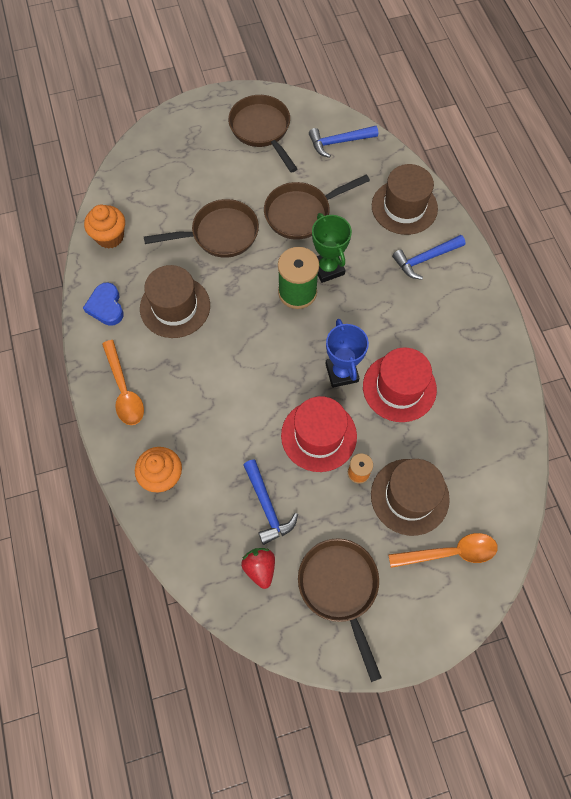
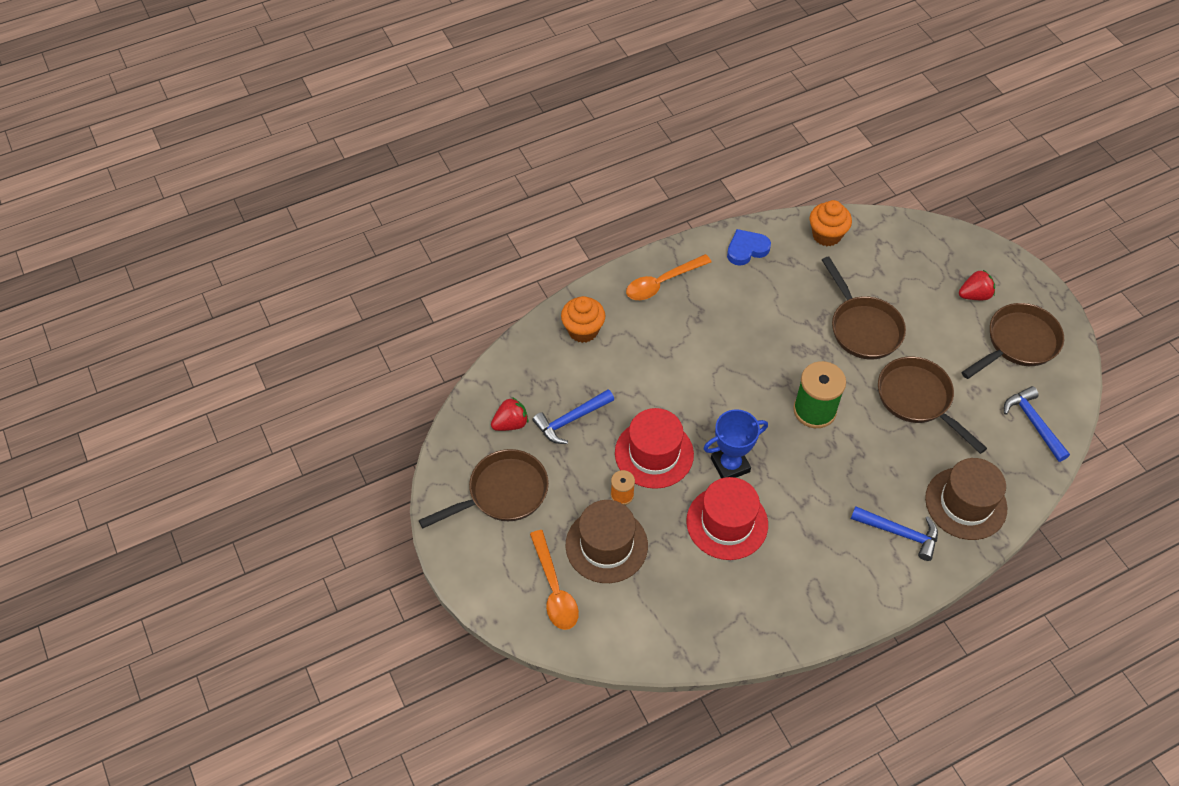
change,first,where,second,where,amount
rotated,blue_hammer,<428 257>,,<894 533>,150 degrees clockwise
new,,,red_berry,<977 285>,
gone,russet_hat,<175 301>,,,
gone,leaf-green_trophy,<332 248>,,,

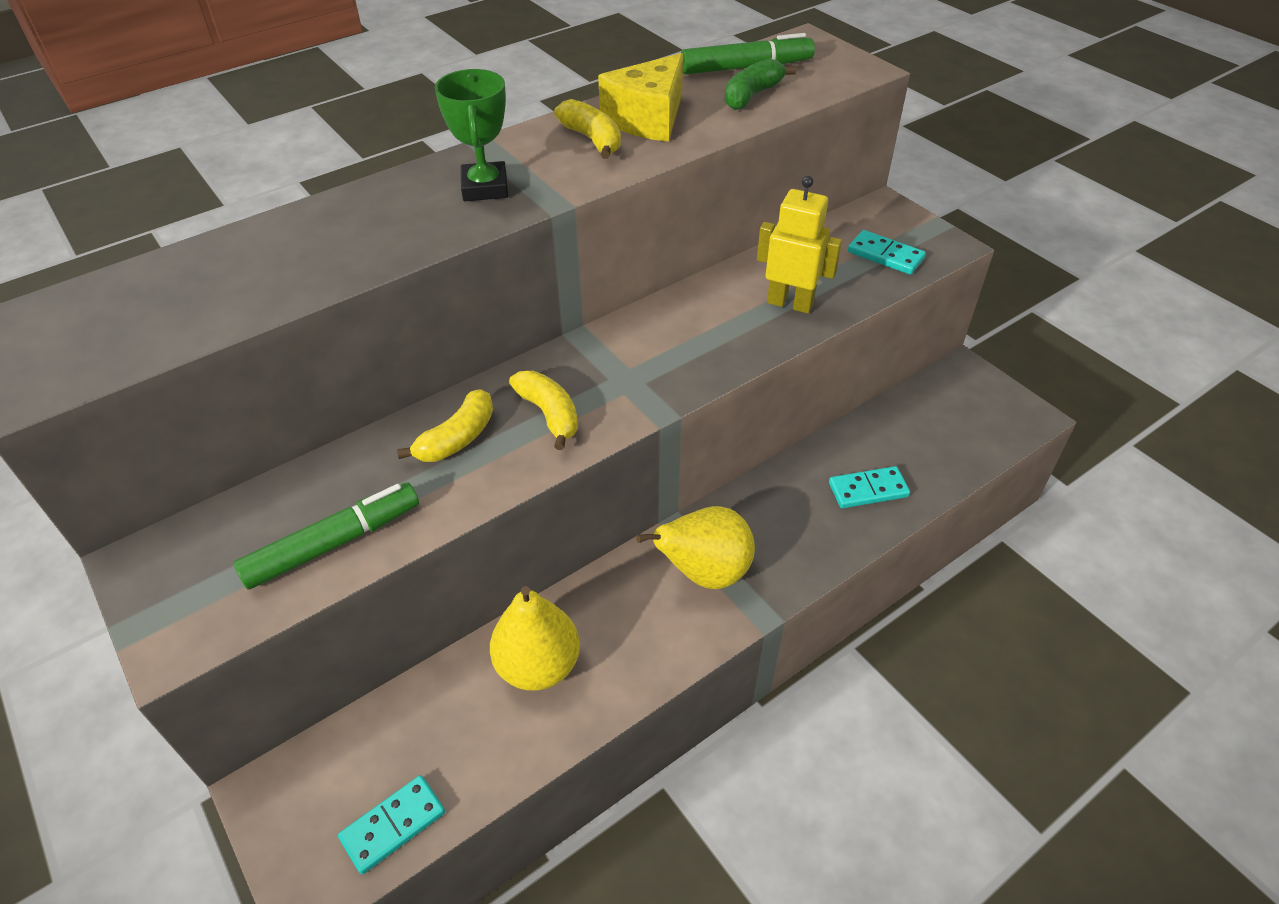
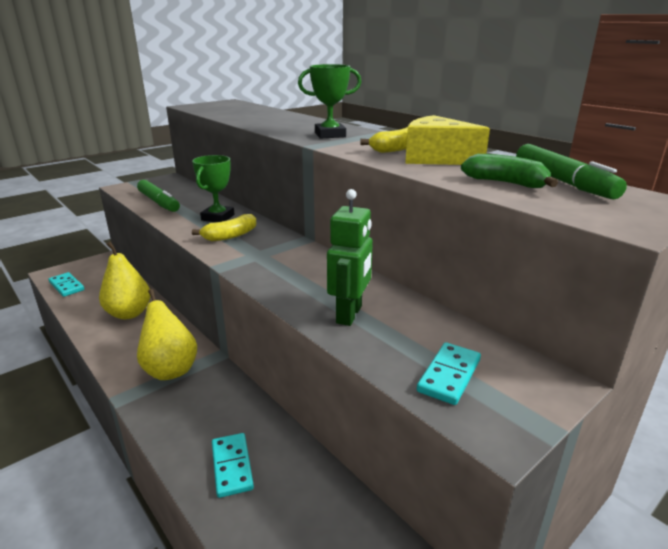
change,first,where,second,where,amount
swapped,bright_yellow_banana,<445 425>,leaf-green_trophy,<213 188>,
repainted,bright_yellow_toy_robot,<799 244>,leaf-green_toy_robot,<350 257>,

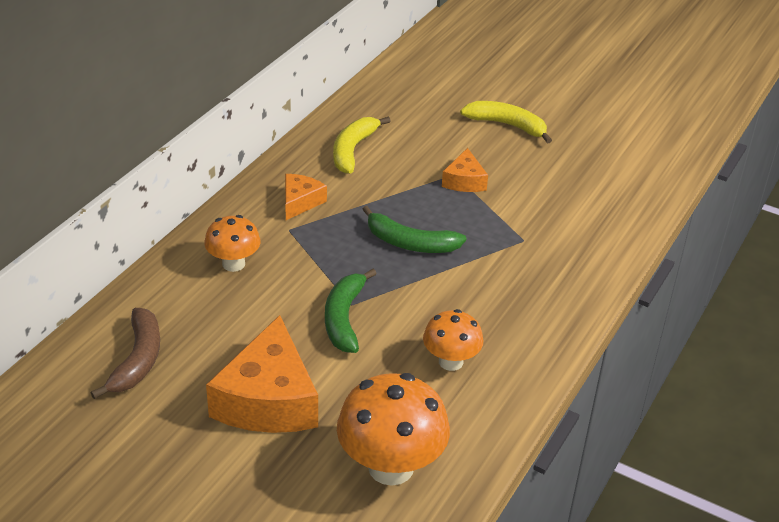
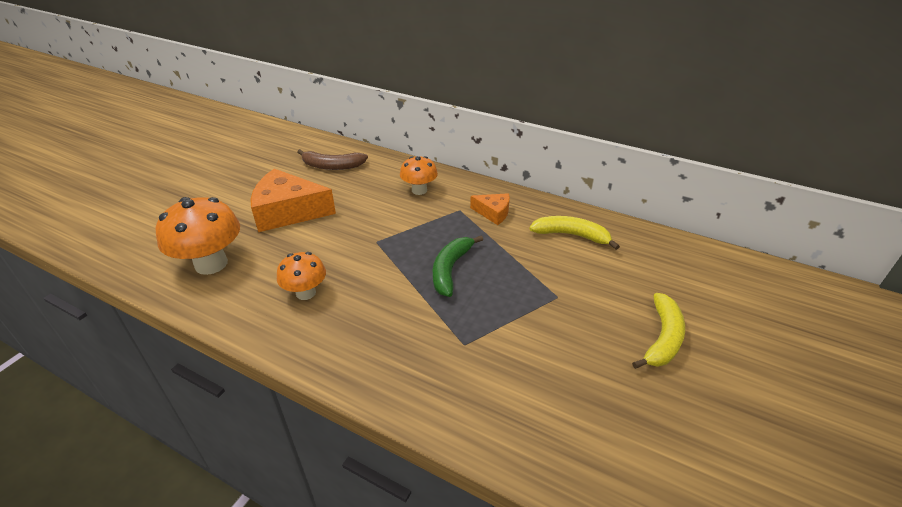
change,first,where,second,where,amount
gone,leaf-green_banana,<351 311>,,,
gone,bright_orange_piece_of_cheese,<465 170>,,,

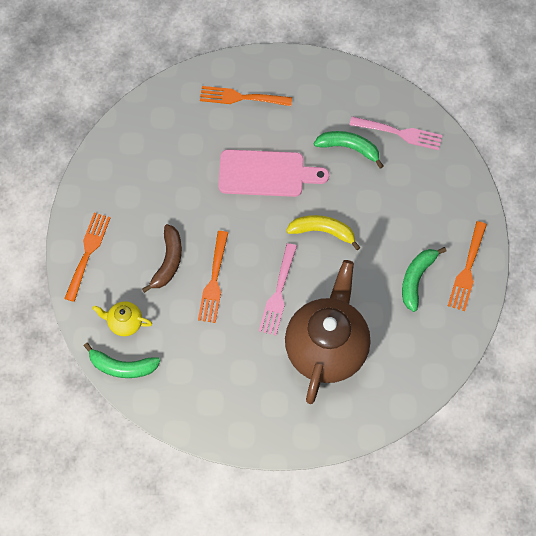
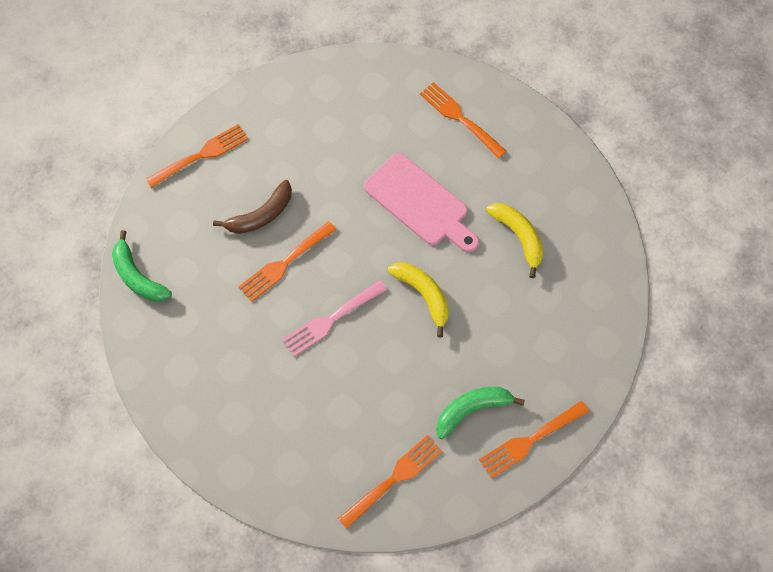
change,first,where,second,where,amount
new,,,bright_orange_table_fork,<390 482>,
repainted,leaf-green_banana,<349 150>,bright_yellow_banana,<514 240>,
gone,bright_yellow_teapot,<122 318>,,,
gone,russet_teapot,<327 332>,,,
gone,rosy_table_fork,<395 133>,,,

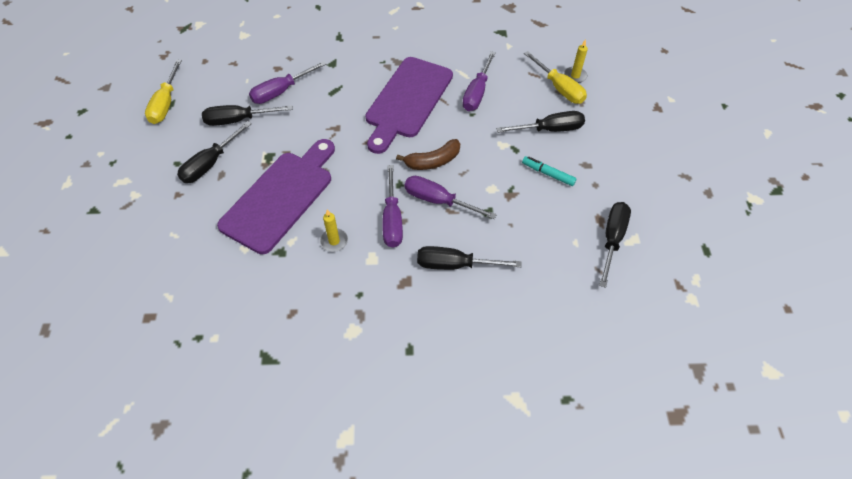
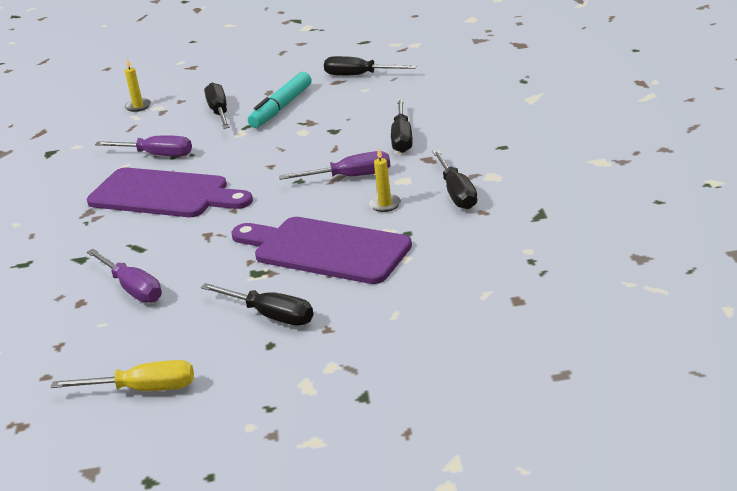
change,first,where,second,where,amount
scaled,teal_marker,<549 171>,,<280 100>,x1.73
shifted,jet-black_flat_screwdriver,<247 115>,,<455 179>,
gone,russet_banana,<428 154>,,,
gone,purple_flat_screwdriver,<451 197>,,,
gone,bright_yellow_flat_screwdriver,<555 77>,,,

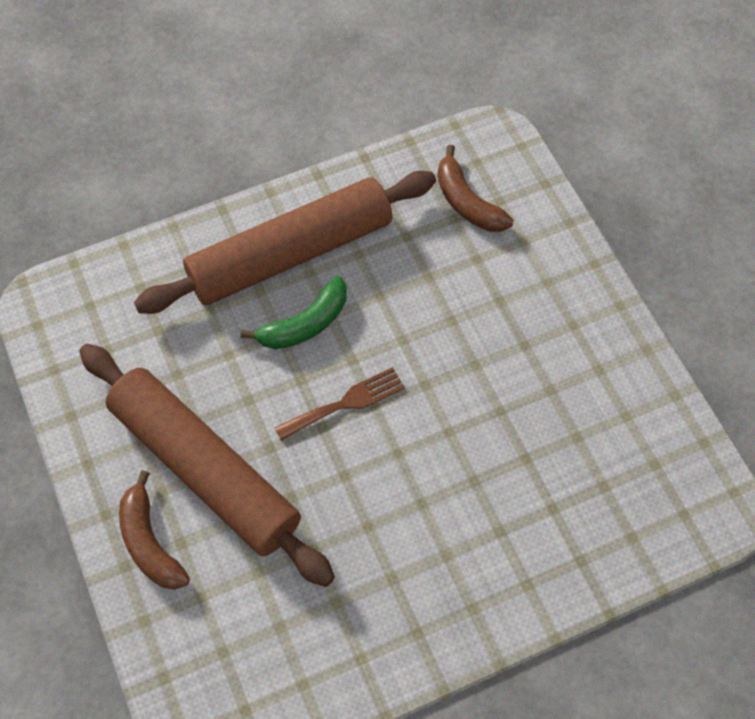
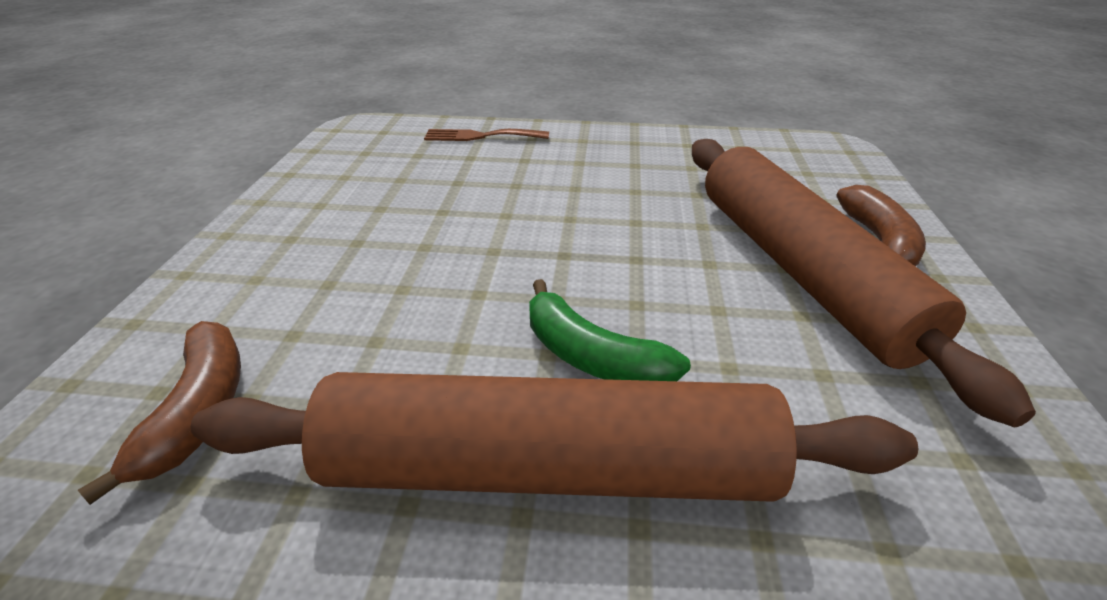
change,first,where,second,where,amount
shifted,russet_table_fork,<339 404>,,<486 135>,
rotated,leaf-green_banana,<294 312>,,<610 330>,135 degrees counterclockwise

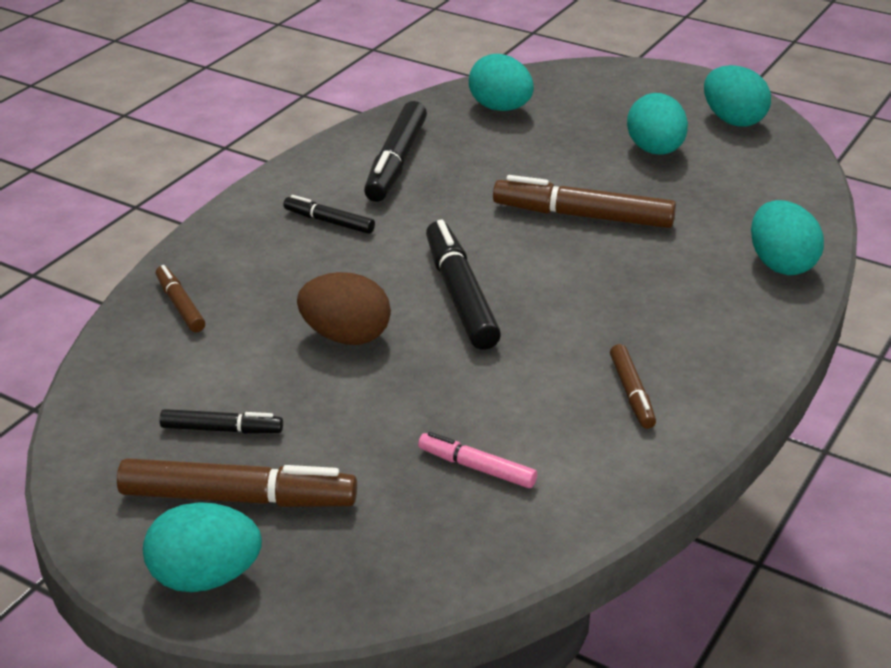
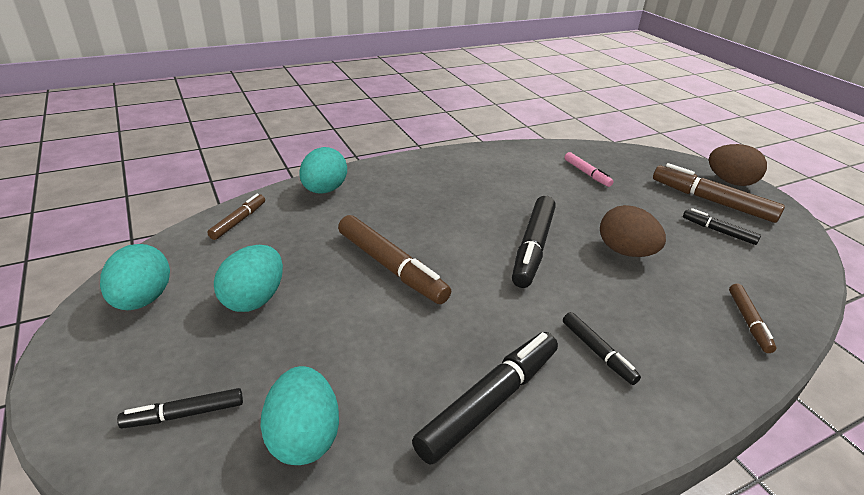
change,first,where,second,where,amount
new,,,jet-black_marker,<180 408>,
shifted,russet_marker,<633 386>,,<236 217>,
repainted,teal_egg,<202 547>,russet_egg,<738 165>,

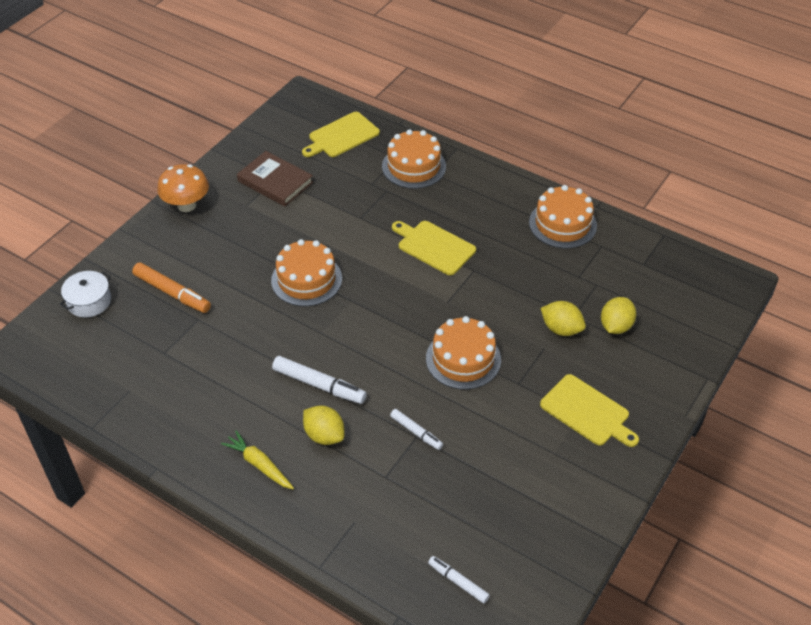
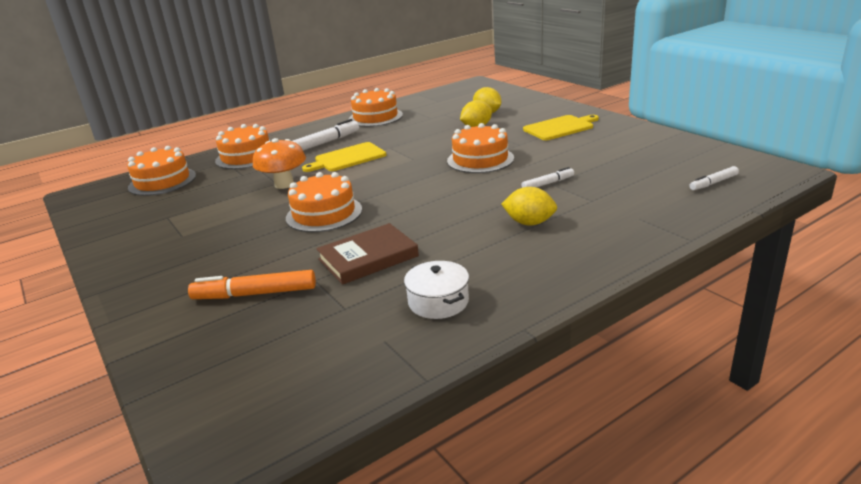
change,first,where,second,where,amount
swapped,bright_yellow_bread_board,<341 134>,bright_orange_cake,<161 171>,
rotated,bright_orange_marker,<171 287>,,<252 284>,150 degrees counterclockwise
shifted,bright_orange_toadstool,<183 188>,,<279 163>,
shifted,white_marker,<319 380>,,<325 135>,
shifted,russet_hardback,<275 178>,,<367 254>,
shifted,white_pot,<85 294>,,<436 290>,
rotated,bright_yellow_citrus_fruit,<324 425>,,<529 206>,45 degrees clockwise
gone,bright_yellow_root_vegetable,<257 460>,,,

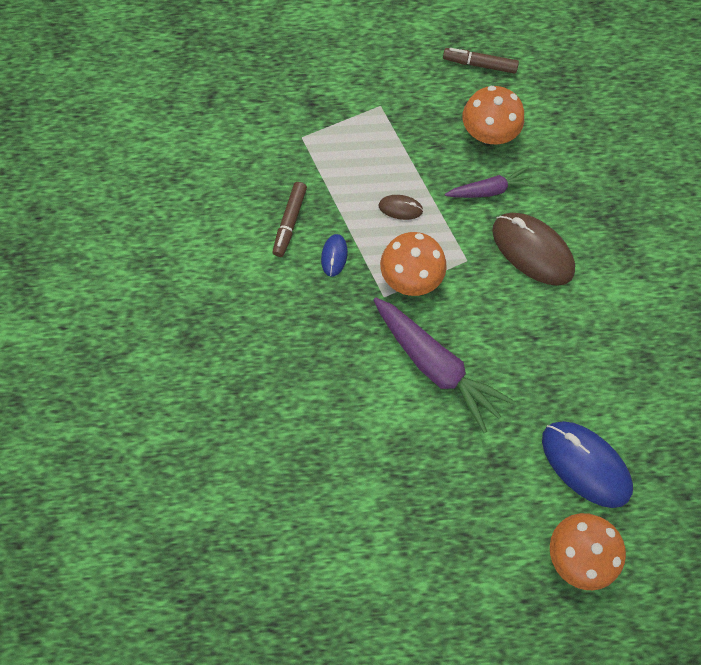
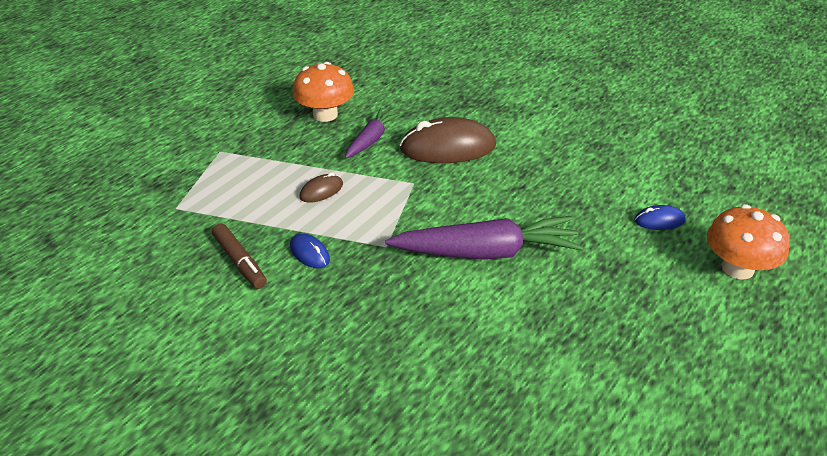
change,first,where,second,where,amount
scaled,blue_computer_mouse,<587 464>,,<660 217>,x0.48
gone,bright_orange_toadstool,<413 264>,,,
gone,russet_marker,<481 61>,,,

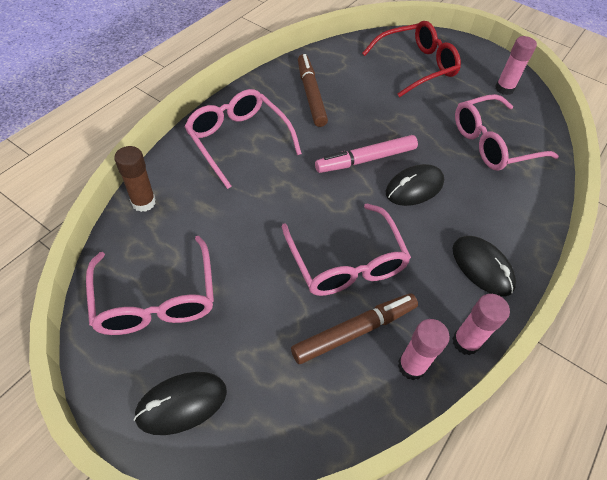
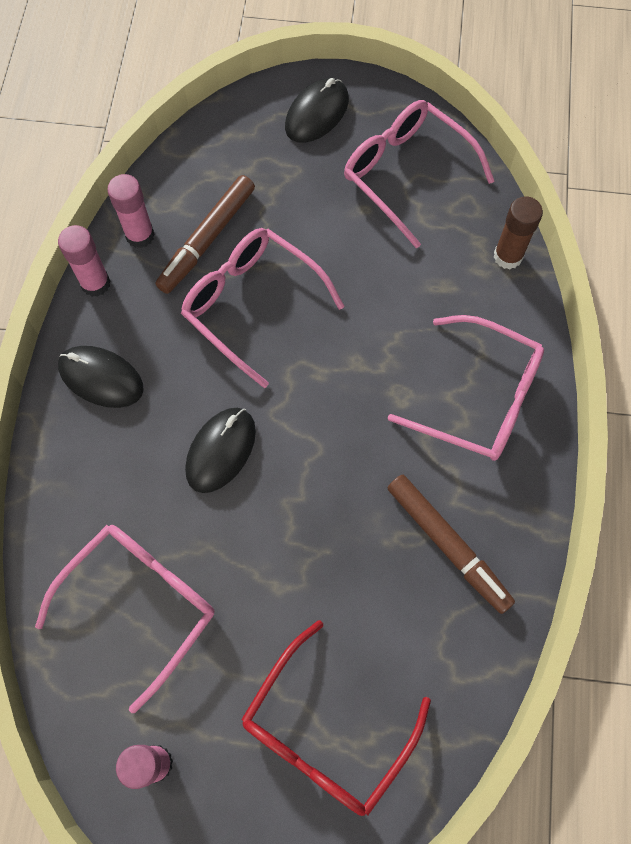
change,first,where,second,where,amount
gone,rosy_marker,<366 154>,,,

